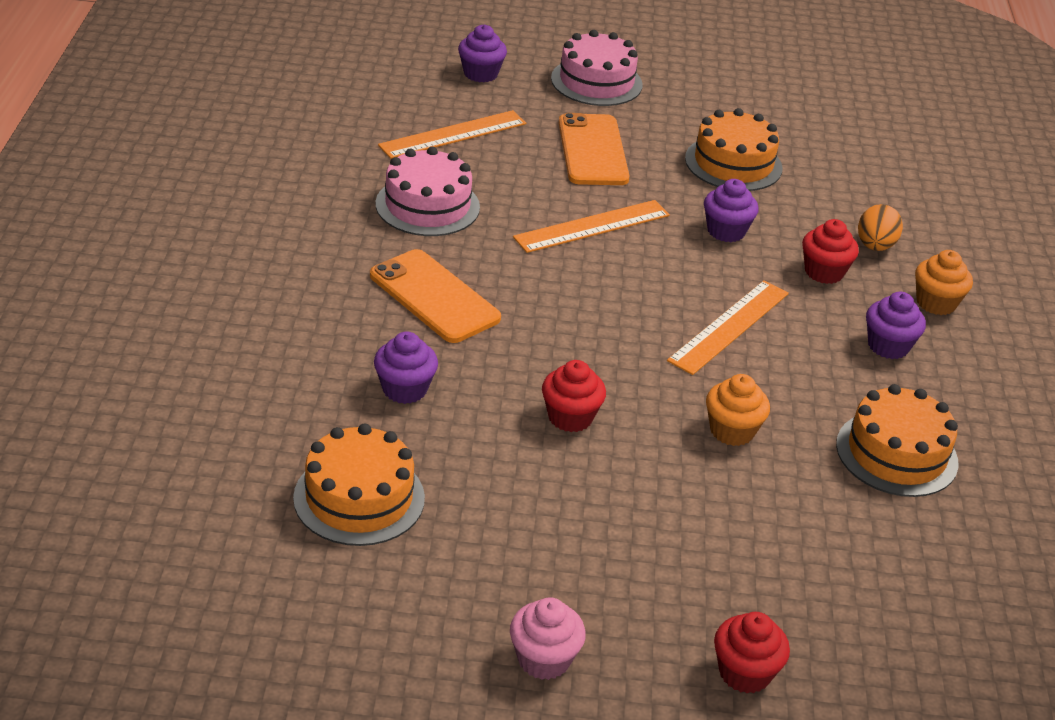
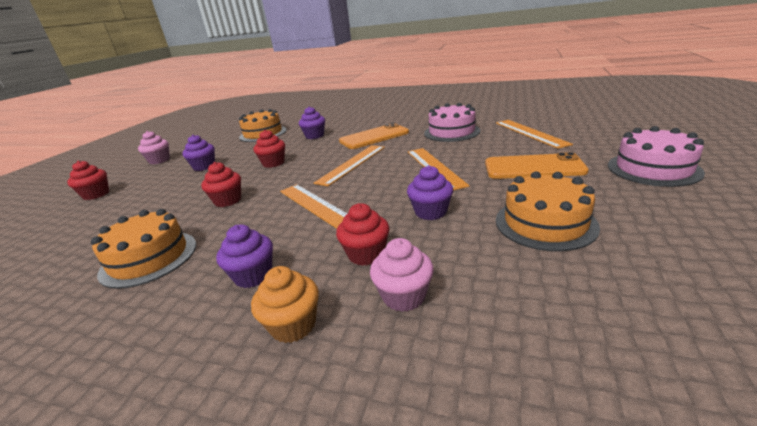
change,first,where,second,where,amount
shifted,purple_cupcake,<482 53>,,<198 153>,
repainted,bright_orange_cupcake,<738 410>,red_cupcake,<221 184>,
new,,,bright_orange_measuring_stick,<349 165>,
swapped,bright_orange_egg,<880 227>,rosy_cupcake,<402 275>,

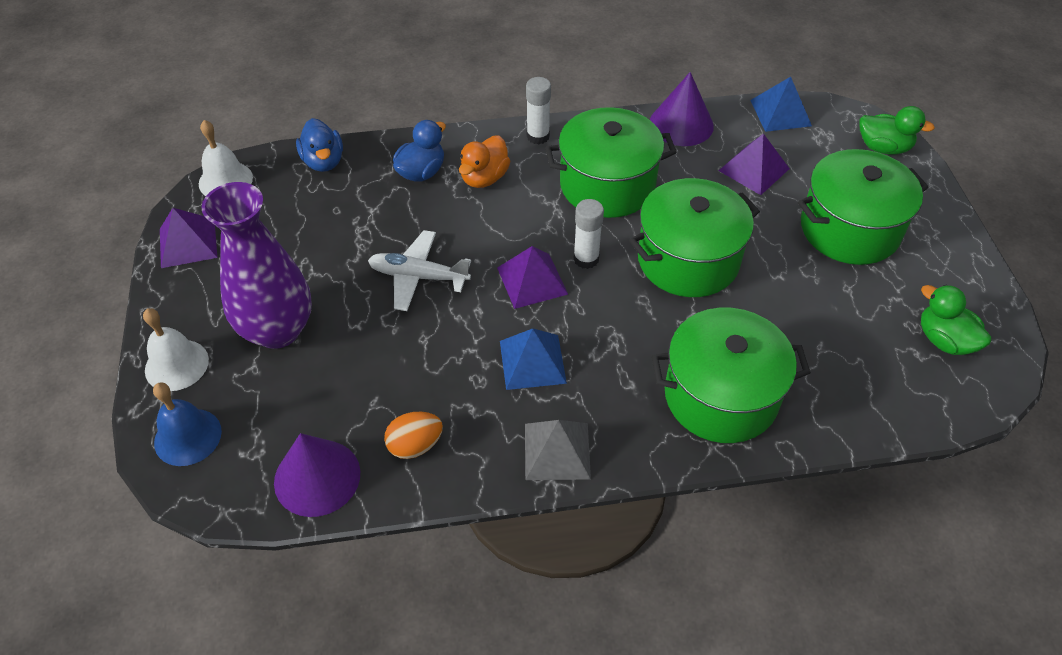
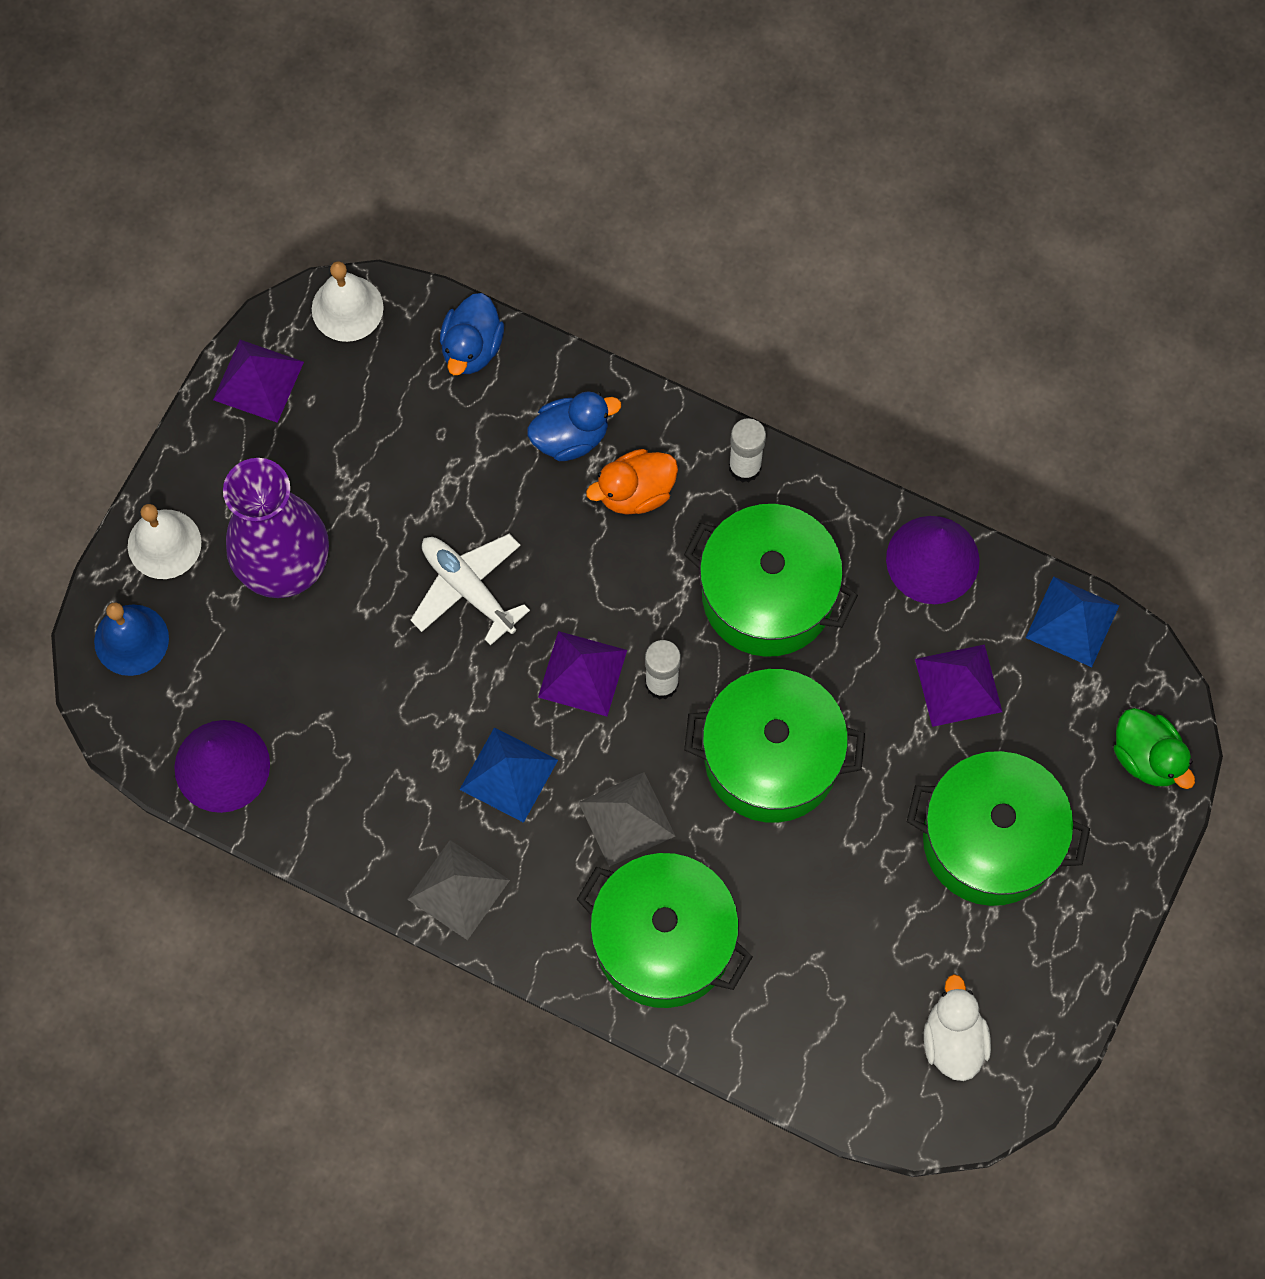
change,first,where,second,where,amount
new,,,gray_pyramid,<626 819>,
repainted,leaf-green_rubber_duck,<956 320>,white_rubber_duck,<957 1027>,
gone,bright_orange_egg,<413 435>,,,

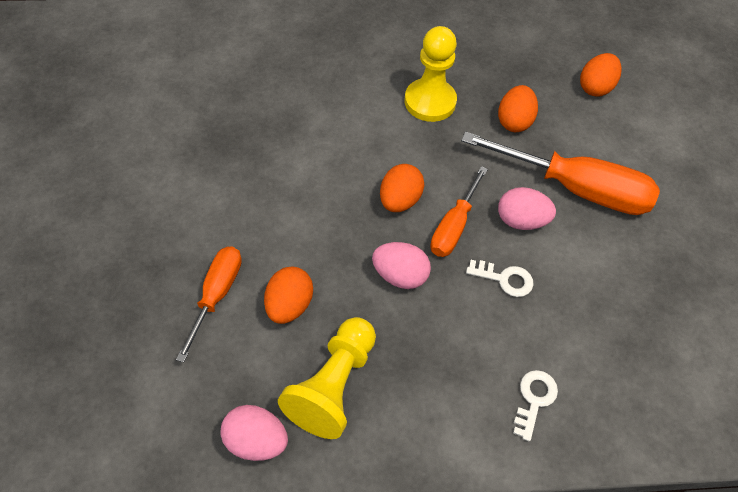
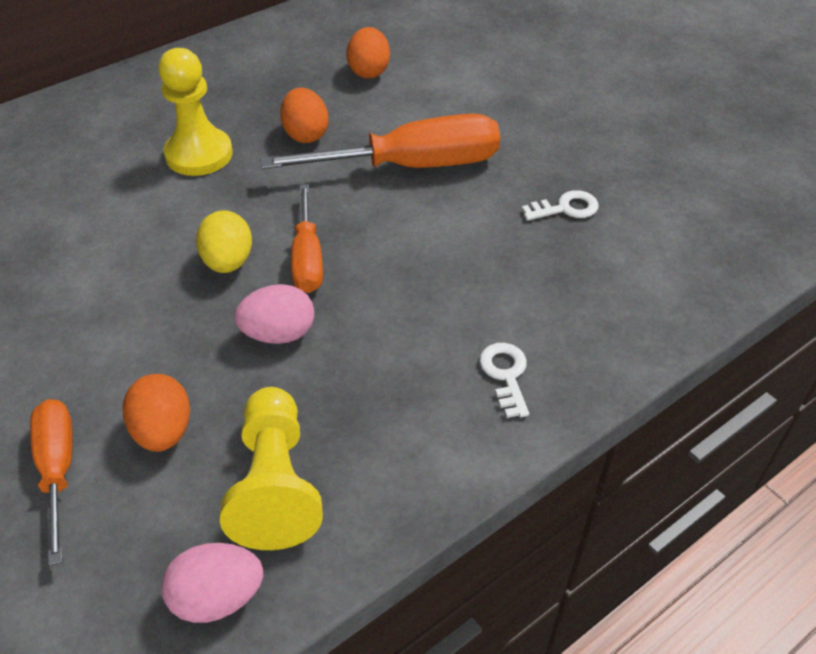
change,first,where,second,where,amount
repainted,bright_orange_egg,<402 188>,bright_yellow_egg,<224 241>,
shifted,white_key,<499 278>,,<560 205>,
gone,rosy_egg,<527 208>,,,

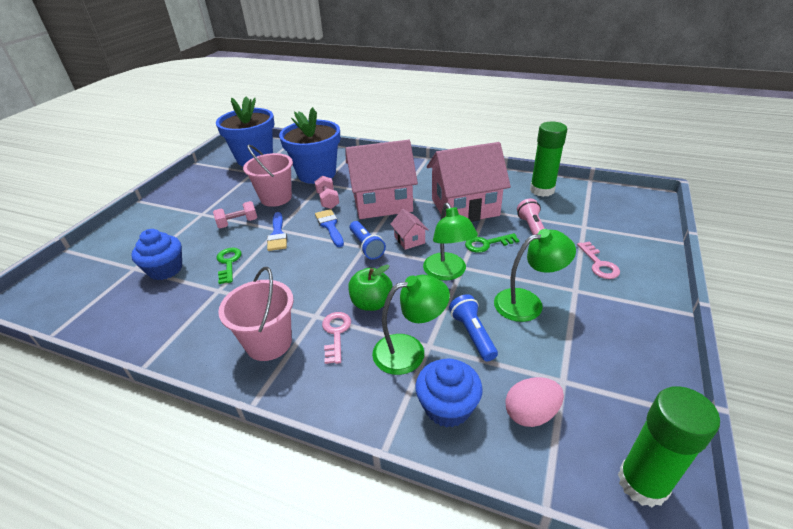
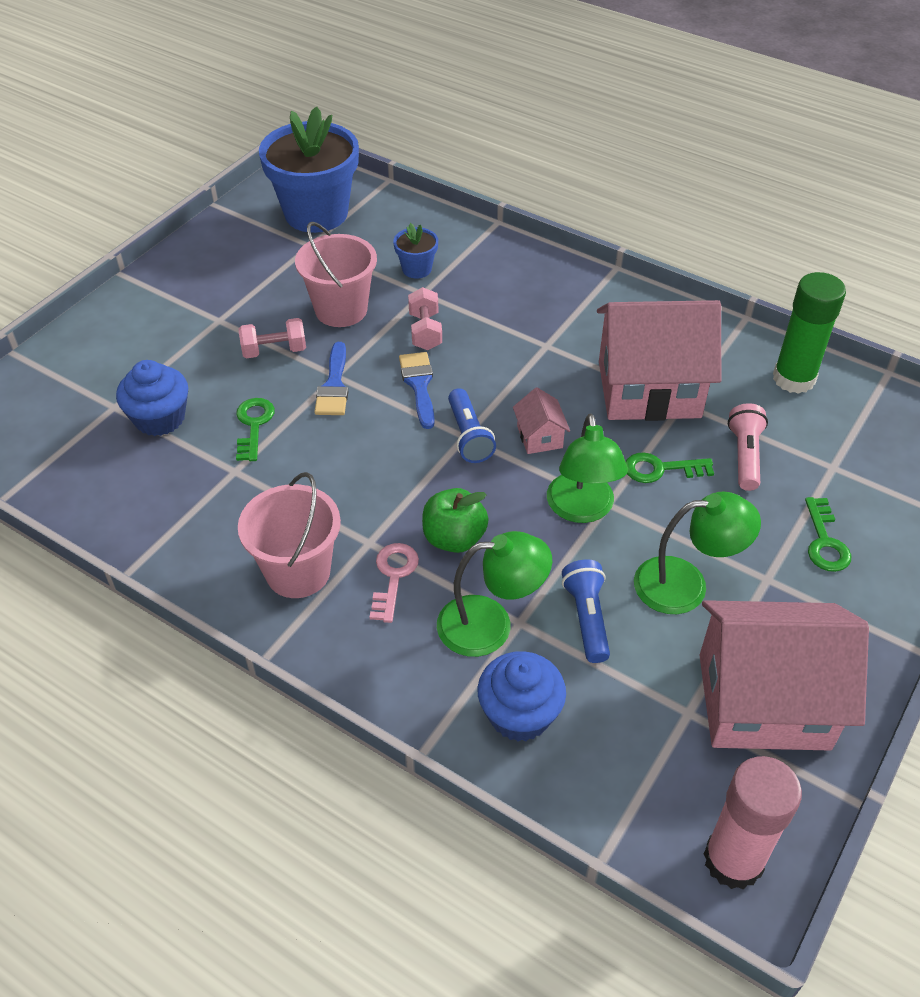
change,first,where,second,where,amount
scaled,blue_plant_pot,<309 145>,,<415 251>,x0.44
shifted,rosy_cottage,<381 179>,,<784 675>,
repainted,leaf-green_glue,<669 447>,rosy_glue,<753 822>,
repainted,rosy_key,<598 260>,leaf-green_key,<828 534>,
gone,rosy_egg,<534 402>,,,

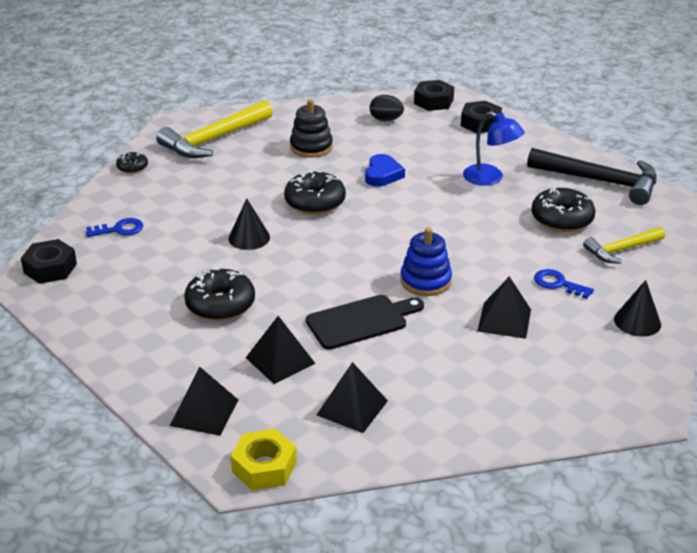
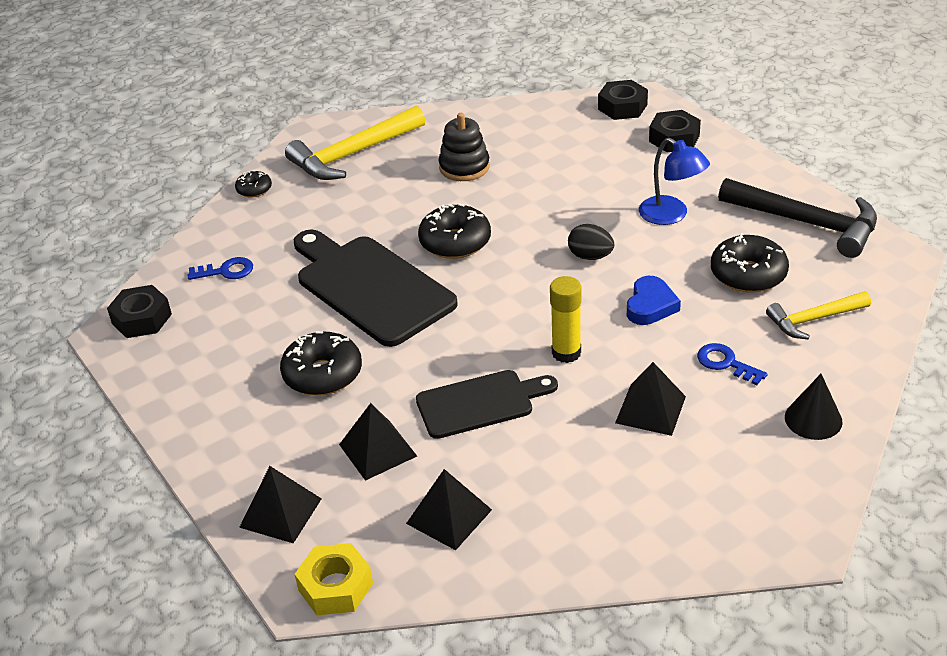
change,first,where,second,where,amount
swapped,jet-black_cone_shape,<249 224>,jet-black_bread_board,<376 288>,
swapped,blue_stacking_toy,<426 262>,bright_yellow_glue,<566 319>,
shifted,jet-black_egg,<387 108>,,<591 242>,
shifted,blue_heart,<385 170>,,<654 300>,

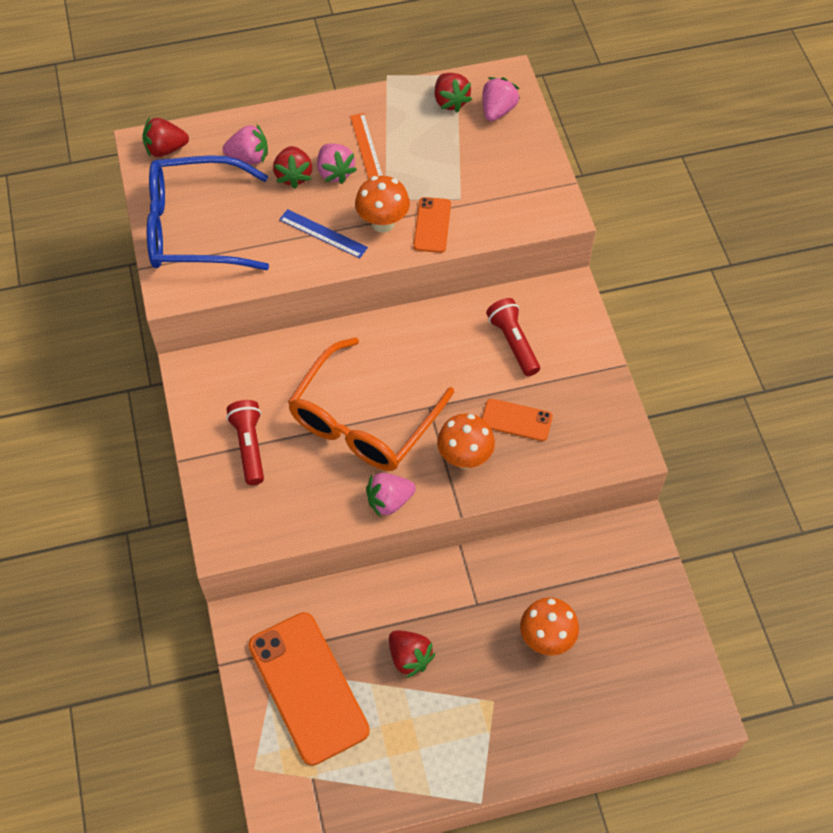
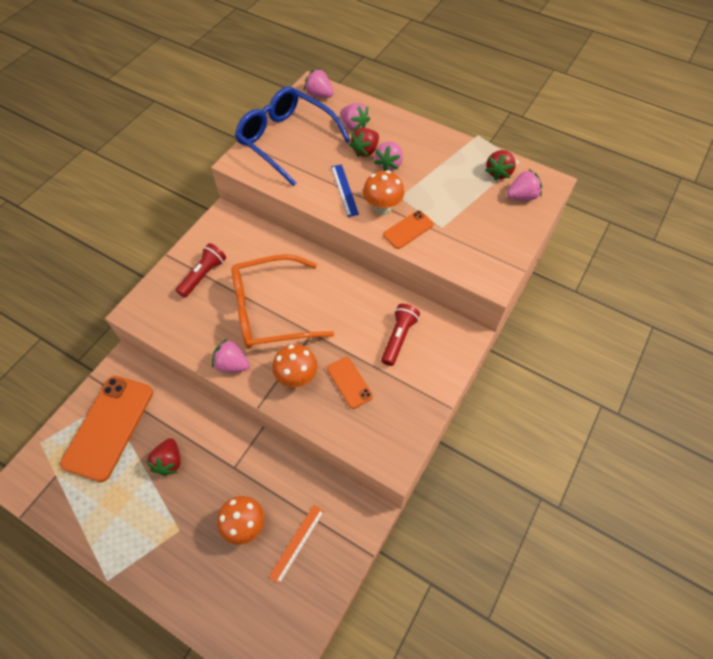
change,first,where,second,where,amount
shifted,bright_orange_measuring_stick,<366 146>,,<297 544>,
repainted,red_berry,<166 137>,rosy_berry,<319 83>,

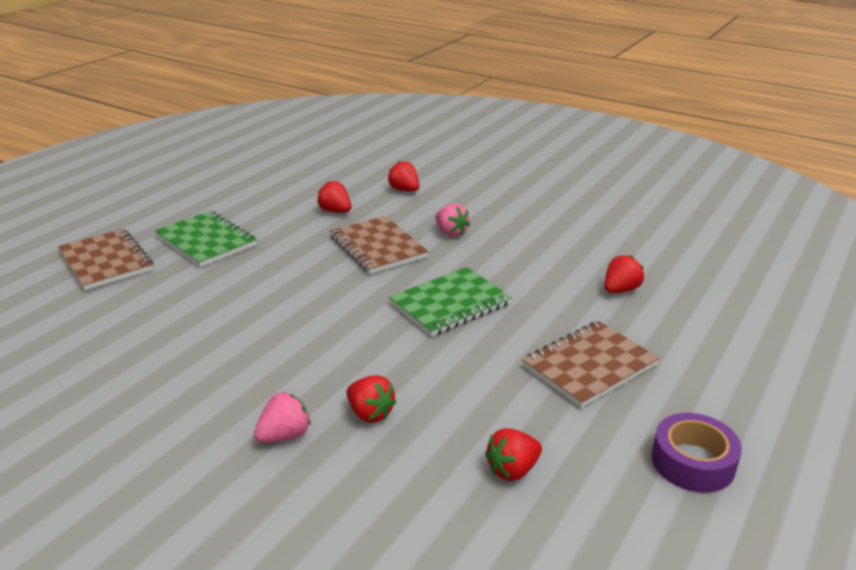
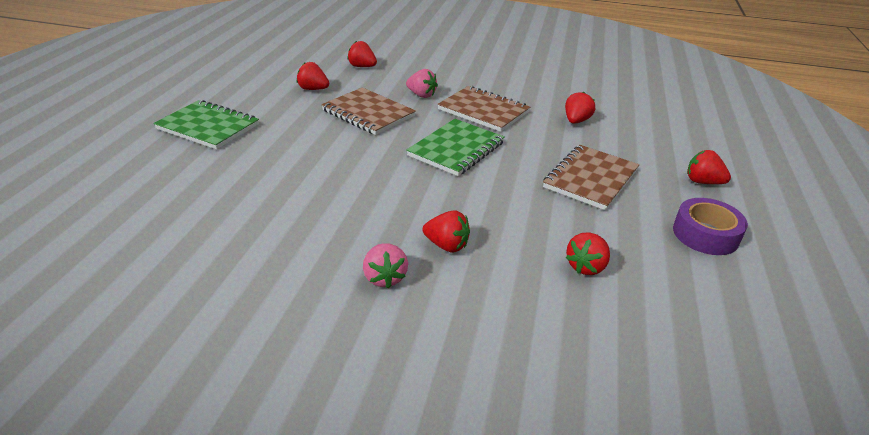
change,first,where,second,where,amount
rotated,rosy_berry,<282 417>,,<385 265>,135 degrees clockwise
shifted,russet_notebook,<105 259>,,<483 109>,
new,,,red_berry,<709 167>,

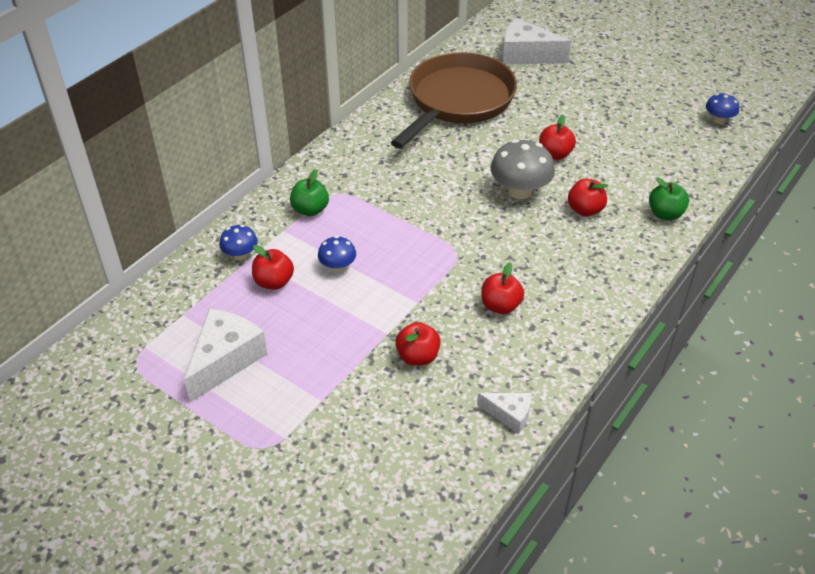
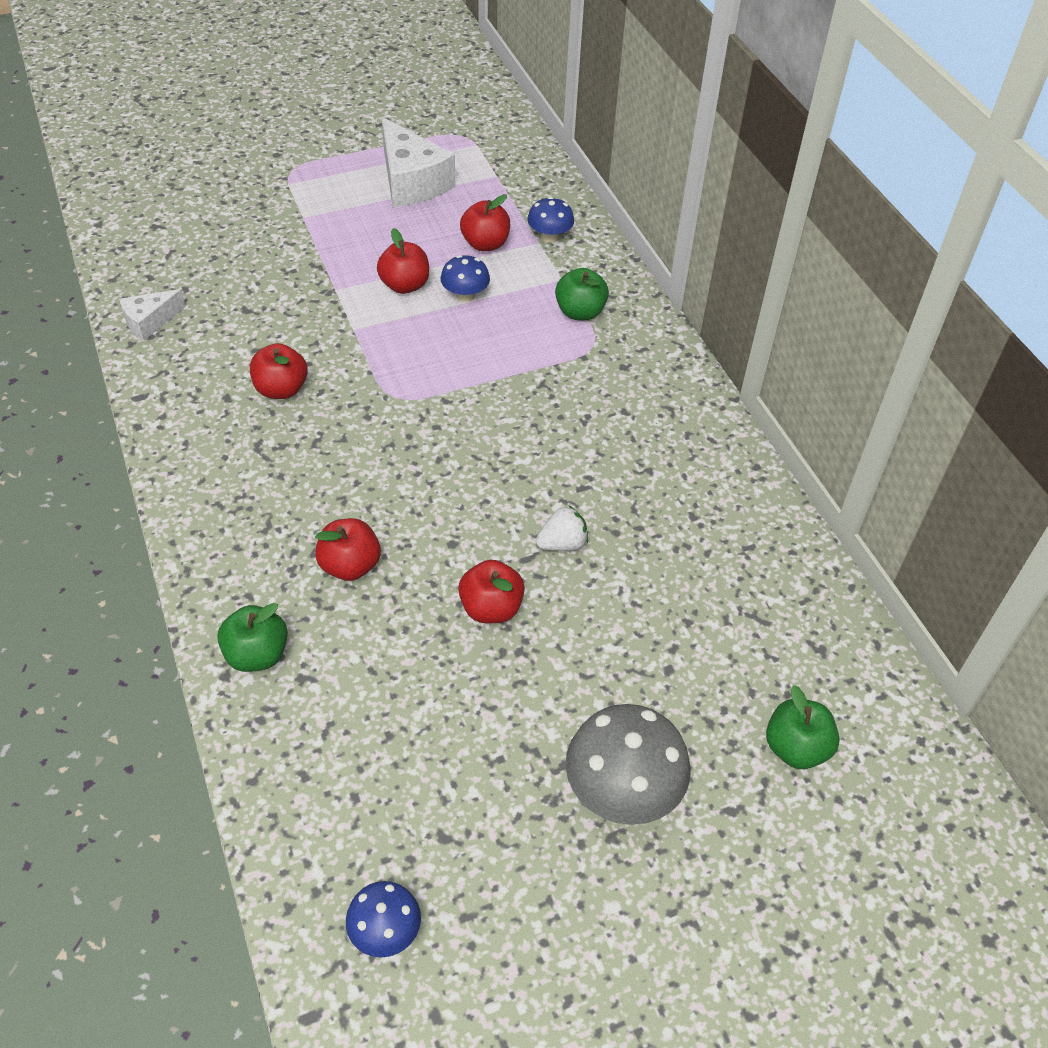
change,first,where,second,where,amount
shifted,red_apple,<418 344>,,<403 261>,
new,,,white_berry,<562 528>,
shifted,gray_toadstool,<523 169>,,<628 764>,
swapped,white_piece_of_cheese,<536 41>,leaf-green_apple,<803 727>,
gone,russet_skillet,<454 100>,,,

